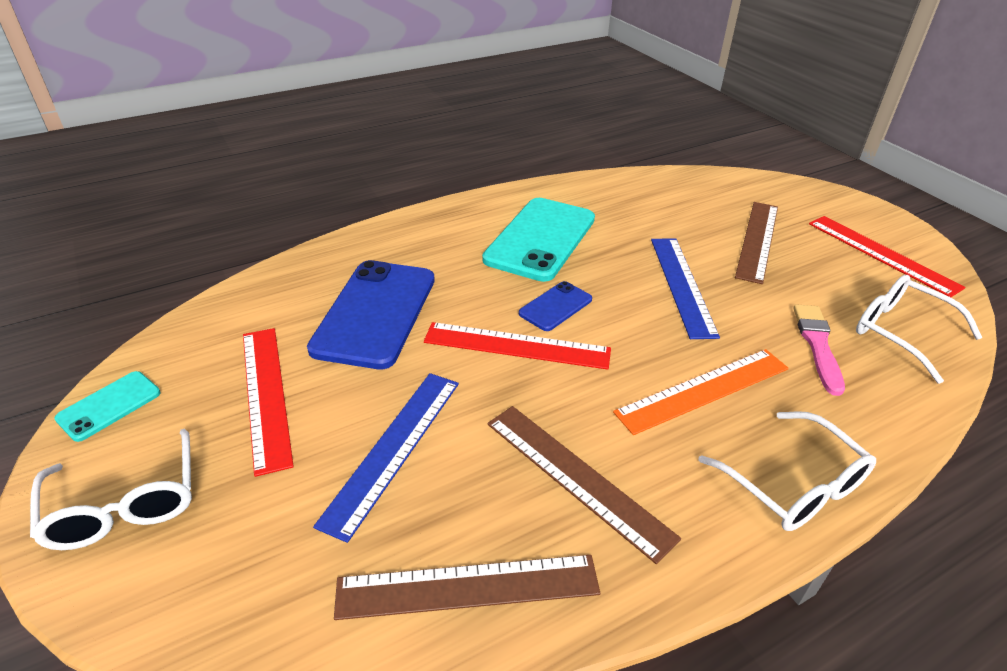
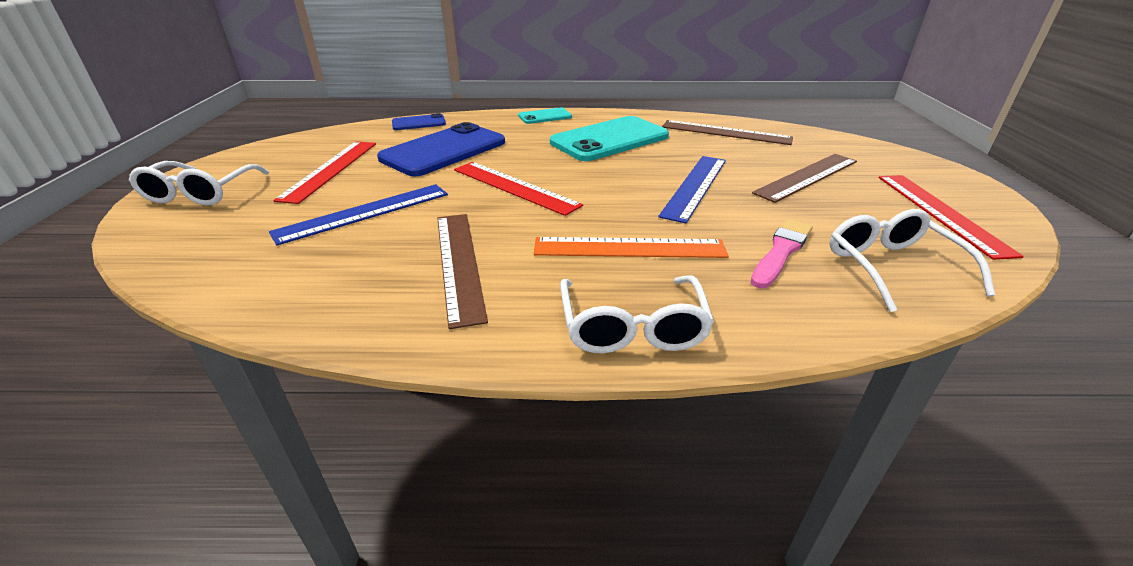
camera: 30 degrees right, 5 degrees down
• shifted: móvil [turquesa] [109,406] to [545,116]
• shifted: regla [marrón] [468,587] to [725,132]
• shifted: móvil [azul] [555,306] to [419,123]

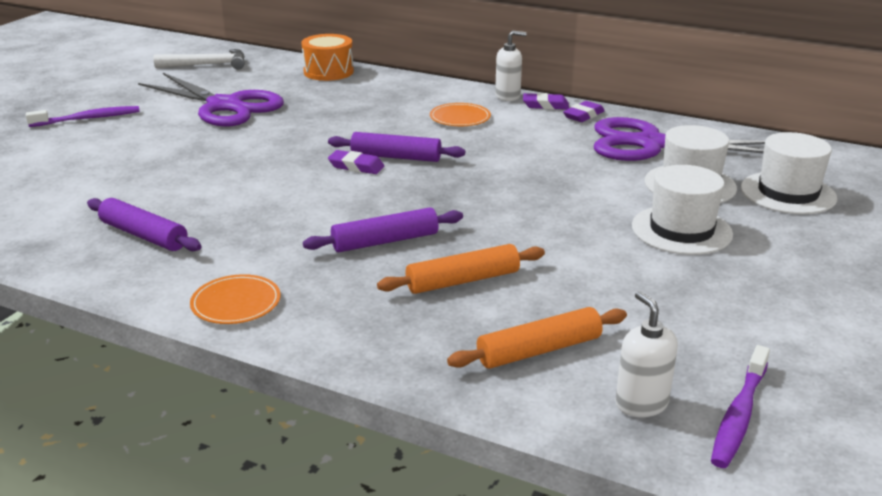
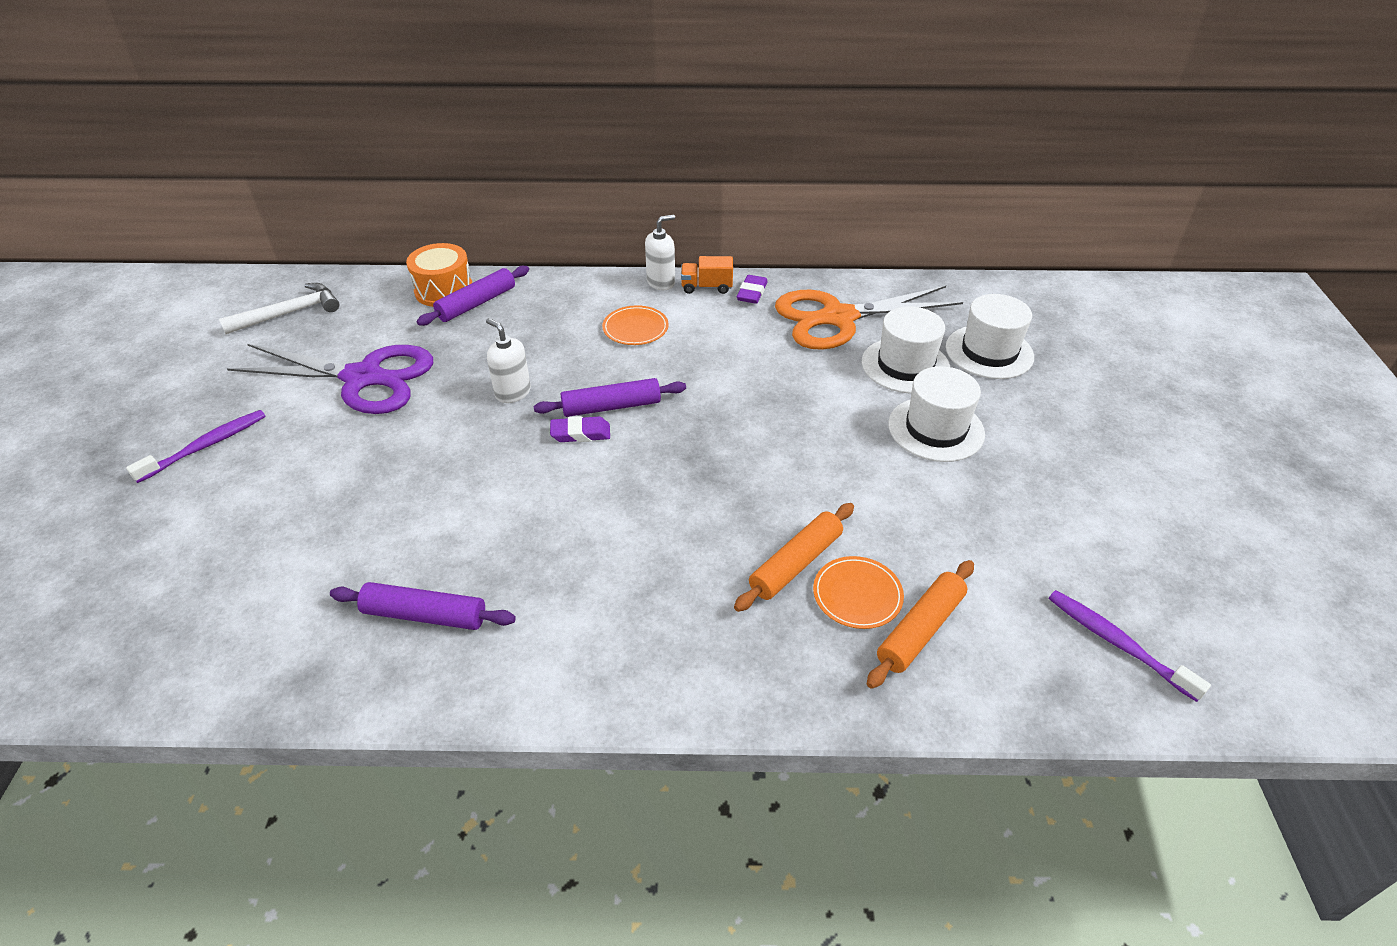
camera: 25 degrees left, 15 degrees up
• shifted: plato [naranja] [236,303] to [857,594]
• shifted: rodillo [morado] [385,241] to [476,303]
• swapped: goma de borrar [morado] [545,105] to camión [naranja] [706,287]
• repainted: tijeras [morado] [651,144] to tijeras [naranja] [838,318]
• shifted: dispensador de jabón [blanco] [641,403] to [513,393]
• rotated: cepillo de dientes [morado] [739,415] = [1117,643] 135 degrees clockwise

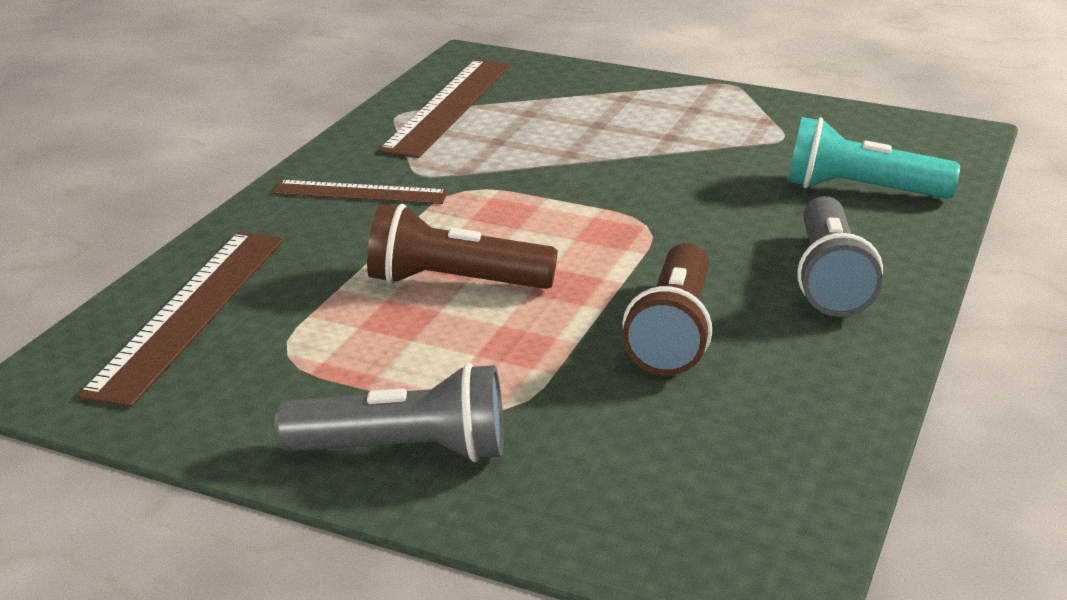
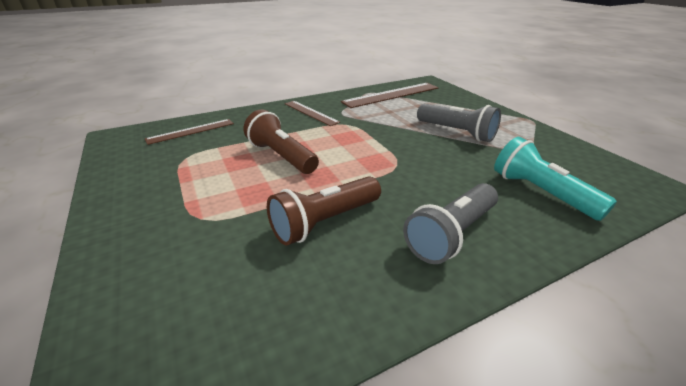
camera: 40 degrees right, 5 degrees up
• scaled: regla [marrón] [190,312] = [191,131] x0.61
• shifted: lámpara de mano [gris] [404,451] to [456,132]

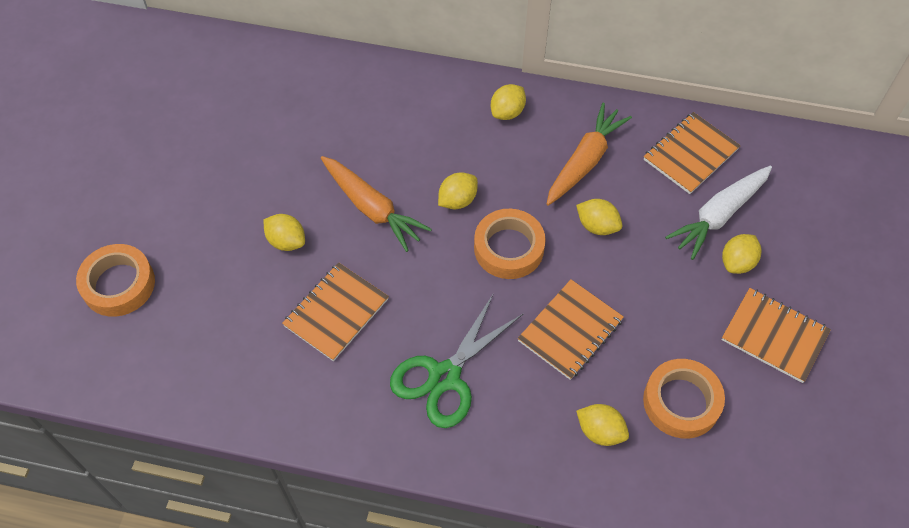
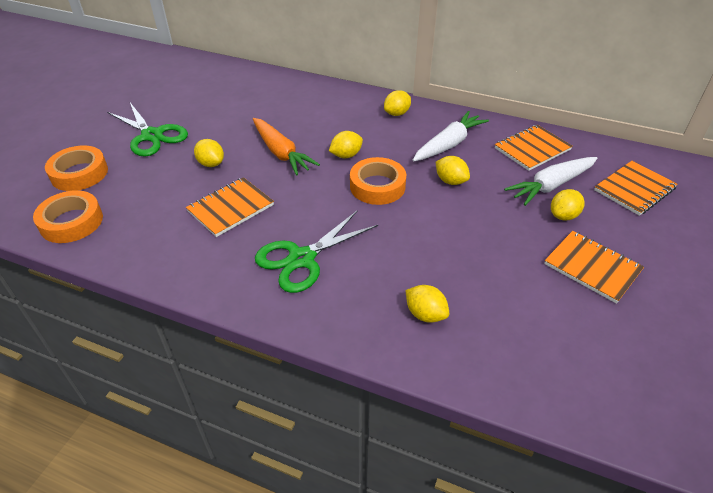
camera: 10 degrees right, 15 degrees down
• shifted: cuaderno [naranja] [570,330] to [634,189]
• repainted: zanahoria [naranja] [585,161] to zanahoria [blanco] [449,144]
• shifted: cinta adhesiva [naranja] [681,402] to [71,222]
• new: tijeras [verde] [152,135]

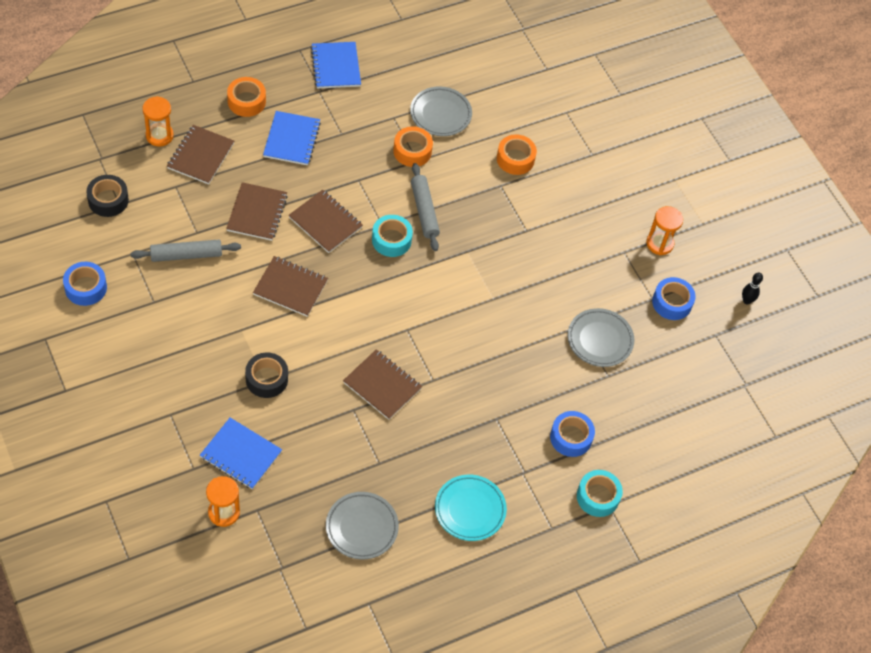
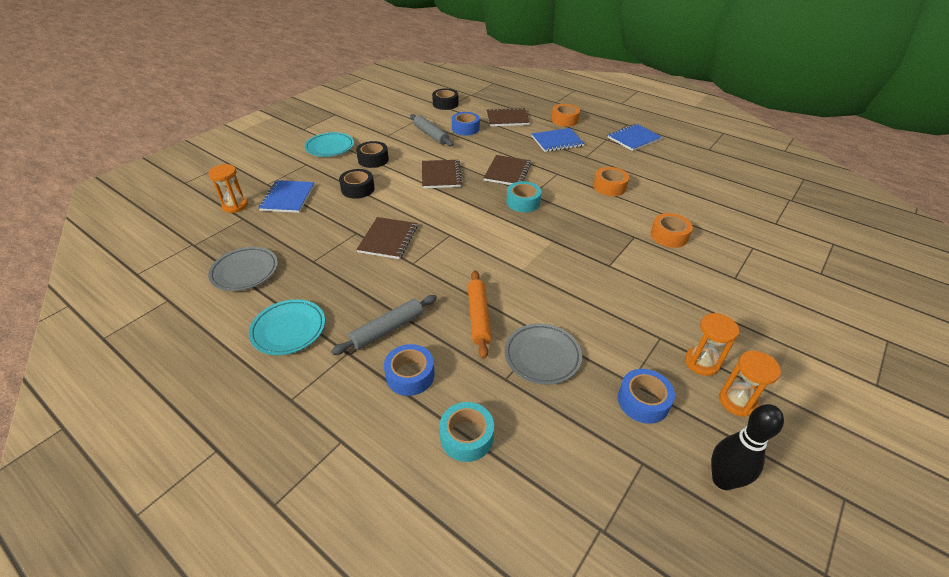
camera: 70 degrees right, 15 degrees down
• shifted: cinta adhesiva [azul] [85,288] to [465,128]
• shifted: reloj de arena [naranja] [159,135] to [737,401]
• gone: cuaderno [marrón] [257,213]
• gone: plato [gris] [440,114]
• shifted: rodillo [gris] [424,211] to [387,329]
• shifted: cinta adhesiva [turquesa] [598,497] to [466,436]
• scaled: bolo [negro] [746,301] = [723,480] x1.79
• new: plato [turquesa] [330,147]
• new: cinta adhesiva [negro] [373,159]
• new: rodillo [naranja] [479,317]

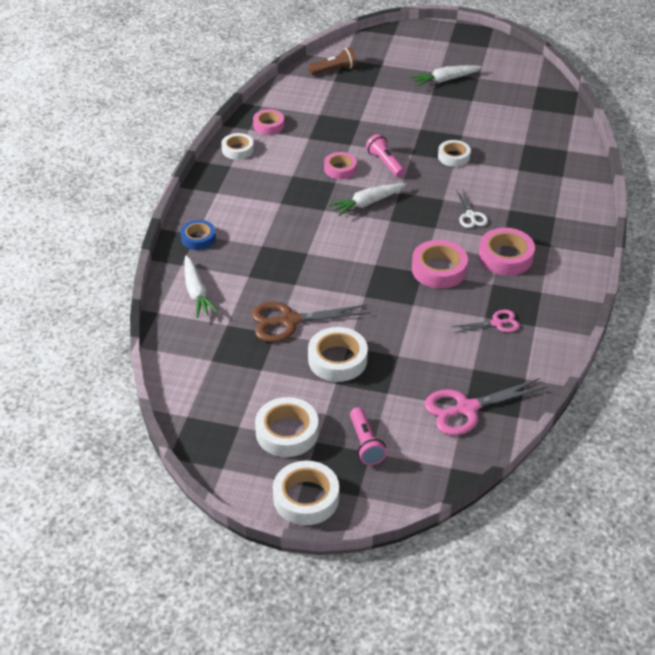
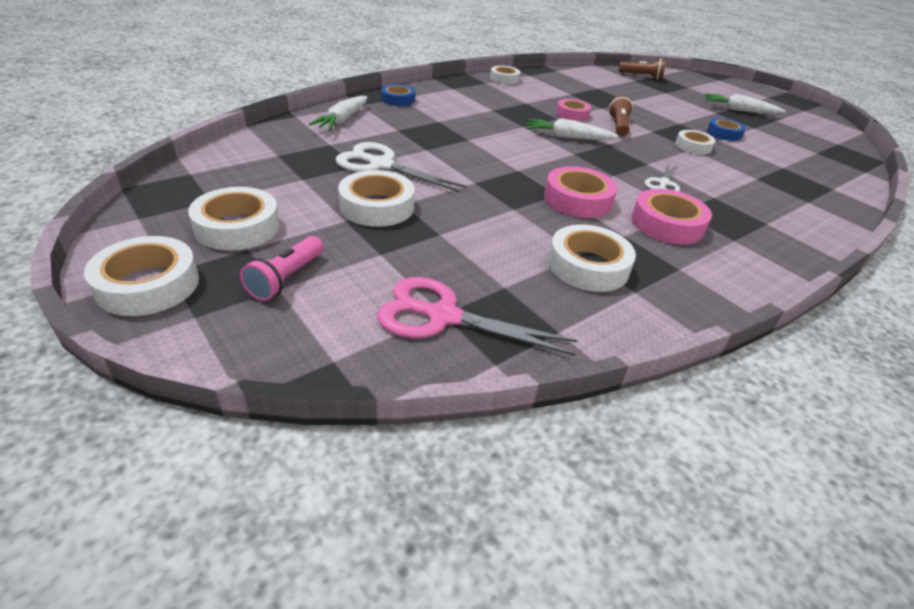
camera: 35 degrees right, 5 degrees down
• repainted: tijeras [marrón] [289,321] to tijeras [blanco] [381,165]
• gone: cinta adhesiva [rosa] [268,125]
• repainted: lámpara de mano [rosa] [385,163] to lámpara de mano [marrón] [618,126]
• swapped: tijeras [rosa] [497,323] to cinta adhesiva [blanco] [588,266]
• new: cinta adhesiva [azul] [724,133]

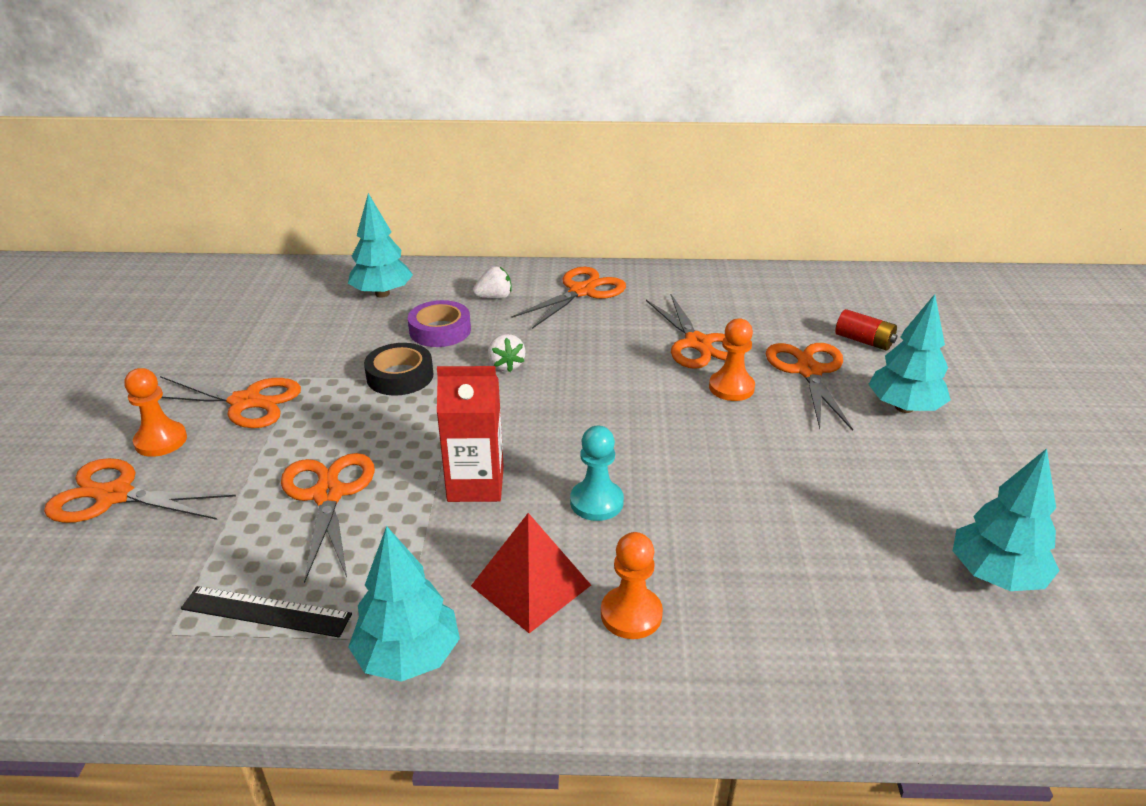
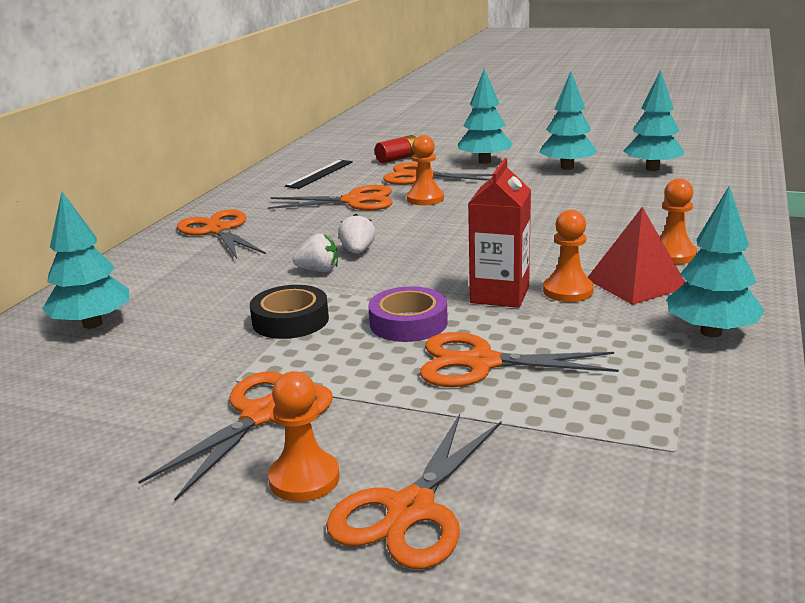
camera: 70 degrees left, 10 degrees down
• shifted: regla [negro] [266,612] to [320,174]
• shifted: cinta adhesiva [morado] [440,330] to [408,323]
• shifted: fresa [blanco] [494,297] to [358,251]
• gone: peón [turquesa] [596,502]
• new: árbol [turquesa] [567,167]
• new: peón [naranja] [568,291]

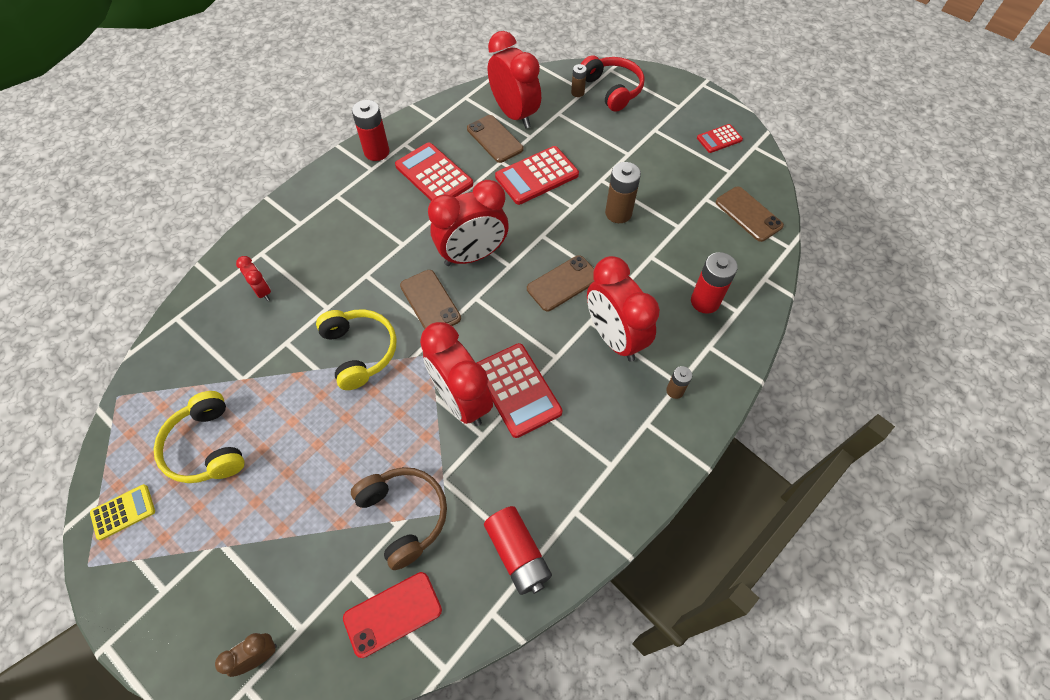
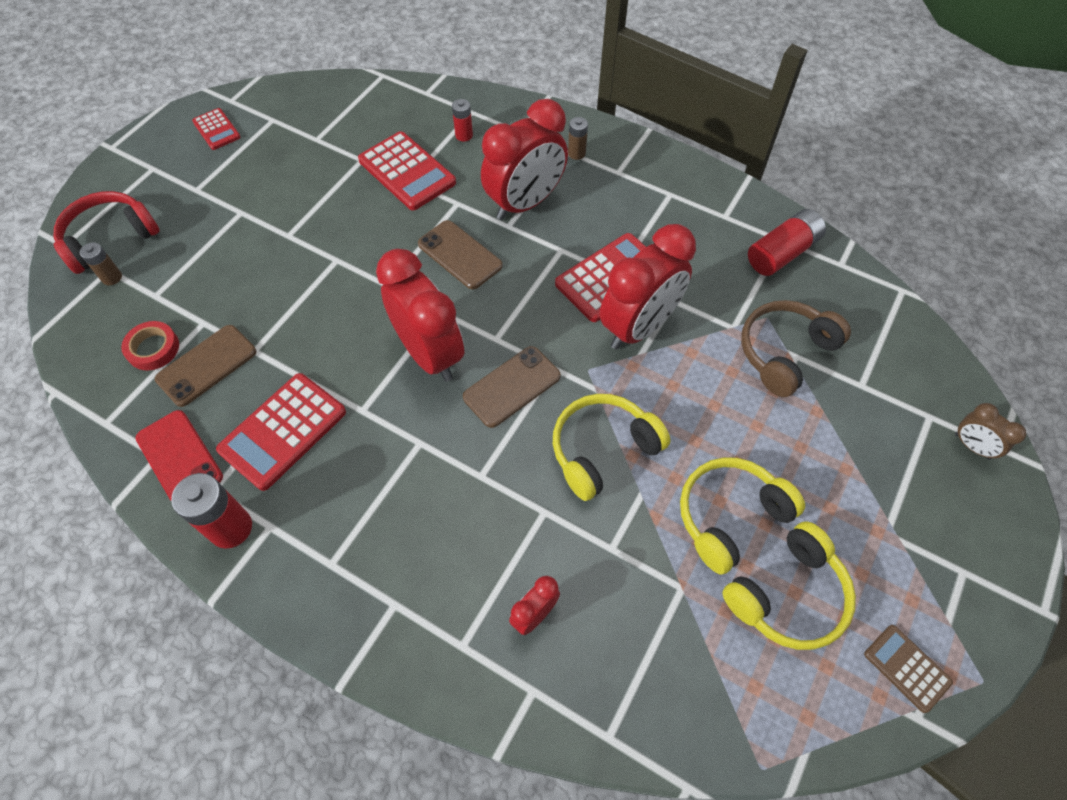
camera: 100 degrees left, 0 degrees up
• repainted: calculadora [amarillo] [123,512] to calculadora [marrón] [907,668]
• shifted: móvil [rojo] [393,614] to [179,457]
• swapped: despertador [rojo] [514,114] to cinta adhesiva [rojo] [153,348]
• shifted: calculadora [rojo] [536,176] to [407,172]
• gone: pila [marrón] [618,213]
• scaled: pila [rojo] [705,301] = [464,135] x0.56
• gone: móvil [marrón] [748,214]
• new: auriculares [amarillo] [730,516]

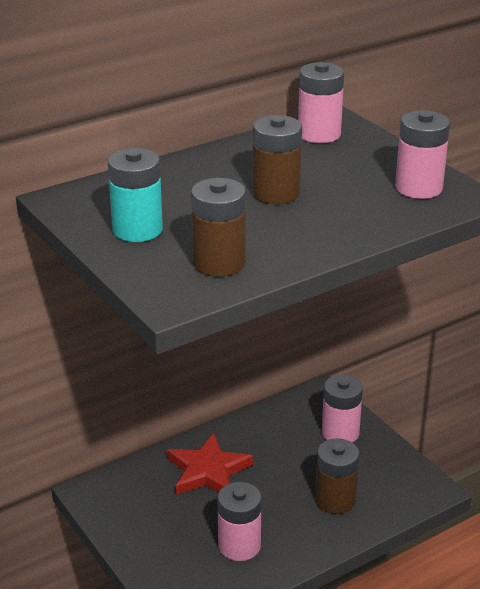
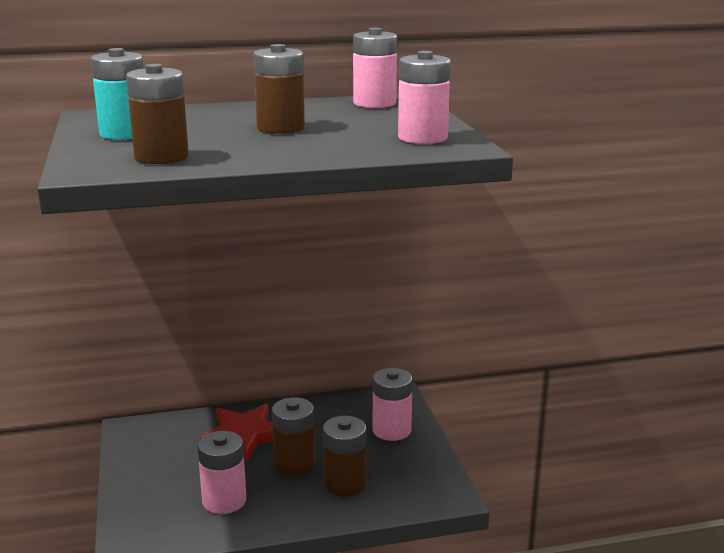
camera: 20 degrees right, 10 degrees down
• new: pila [marrón] [294,463]

